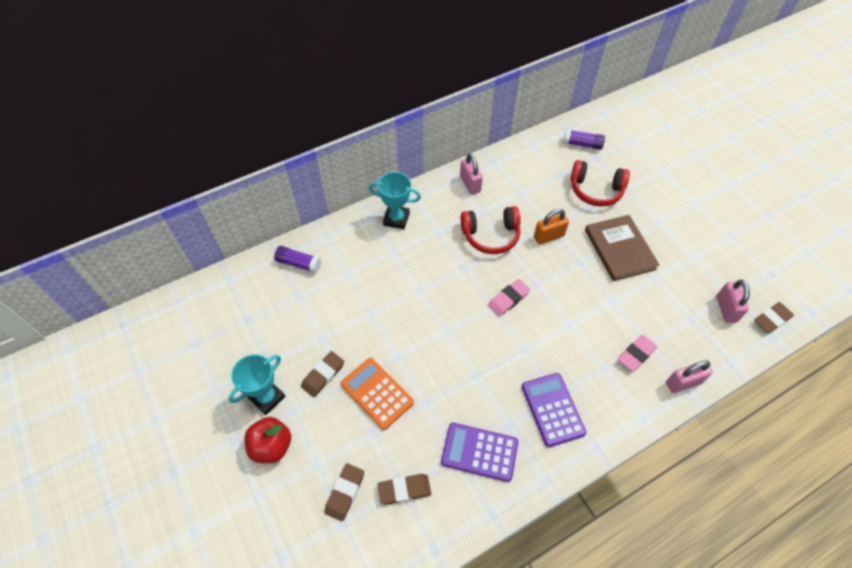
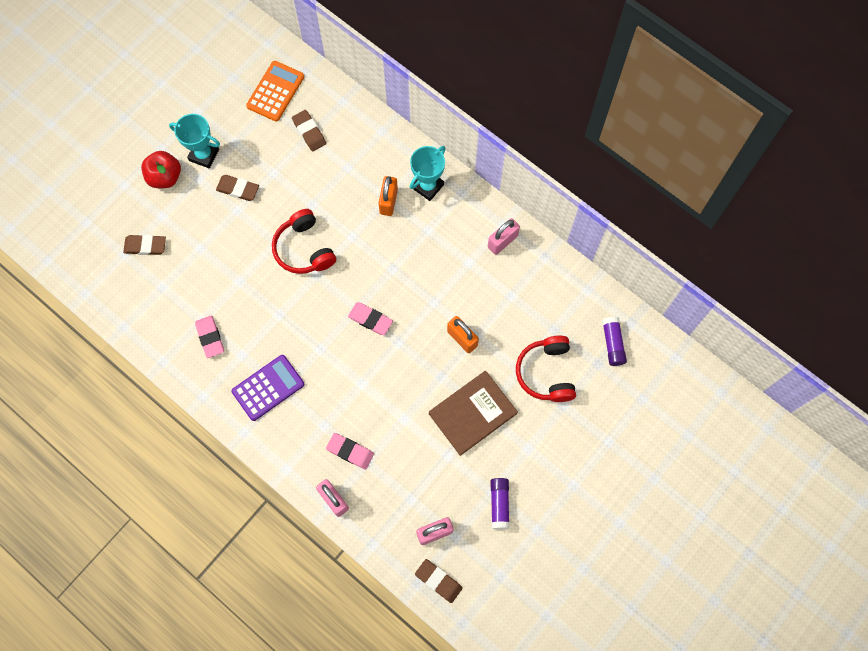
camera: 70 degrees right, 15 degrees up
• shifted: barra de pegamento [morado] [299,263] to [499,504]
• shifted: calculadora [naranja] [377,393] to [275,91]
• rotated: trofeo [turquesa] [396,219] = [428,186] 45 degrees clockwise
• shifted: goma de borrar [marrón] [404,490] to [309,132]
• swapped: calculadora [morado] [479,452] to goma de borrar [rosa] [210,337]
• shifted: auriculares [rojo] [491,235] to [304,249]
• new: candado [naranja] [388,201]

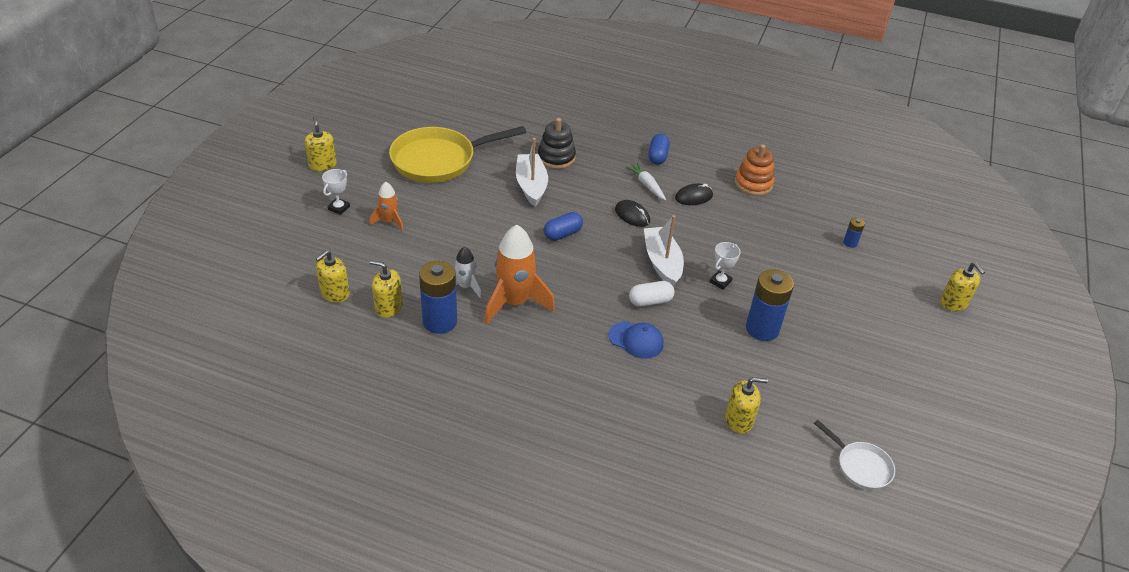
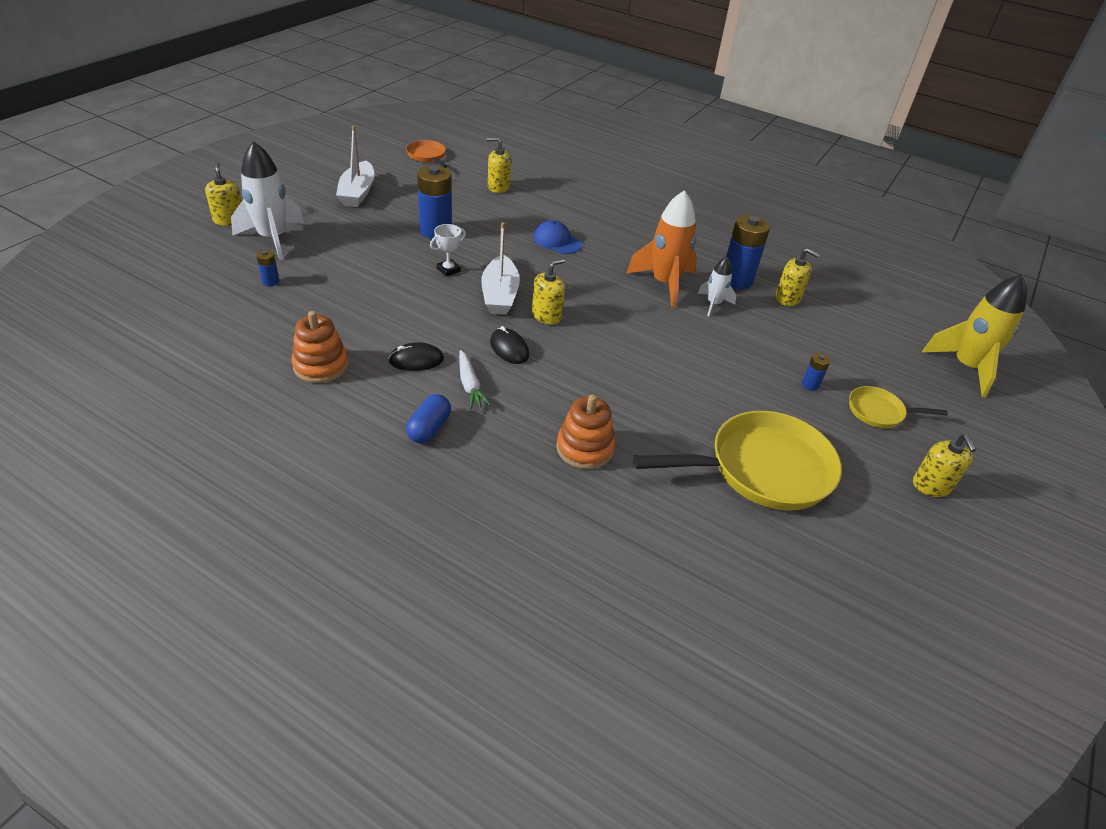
camera: 170 degrees left, 0 degrees up
• shifted: dispensador de jabón [amarillo] [335,293] to [546,316]
• swapped: trofeo [blanco] [339,208] to sartén [amarillo] [879,412]
• swapped: cohete [naranja] [389,221] to pila [azul] [810,385]
• shifted: barco [blanco] [531,185] to [357,193]
• repainted: juguete apilable [negro] [556,158] to juguete apilable [naranja] [585,448]
• gone: cápsula [azul] [562,234]
• gone: cápsula [blanco] [650,301]
• repainted: sartén [blanco] [860,466] to sartén [naranja] [427,156]
• new: cohete [blanco] [273,239]
• new: cohete [amarillo] [966,367]

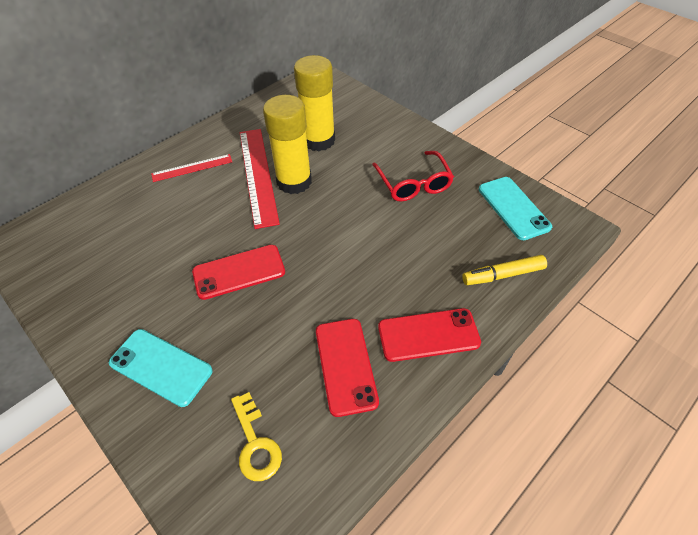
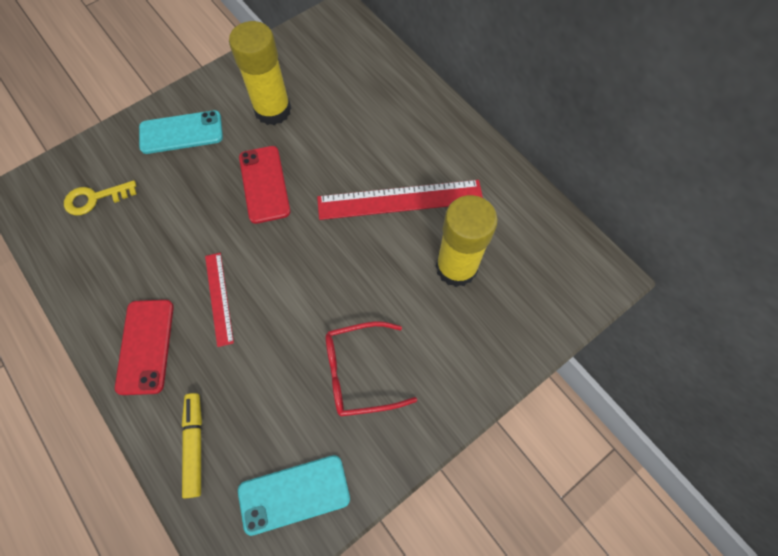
camera: 95 degrees right, 15 degrees up
• rotated: móvil [turquesa] [161,367] = [181,132] 45 degrees clockwise
• shifted: regla [rojo] [192,168] to [219,298]
• shifted: barra de pegamento [amarillo] [294,182] to [273,110]
• gone: móvil [rojo] [346,365]

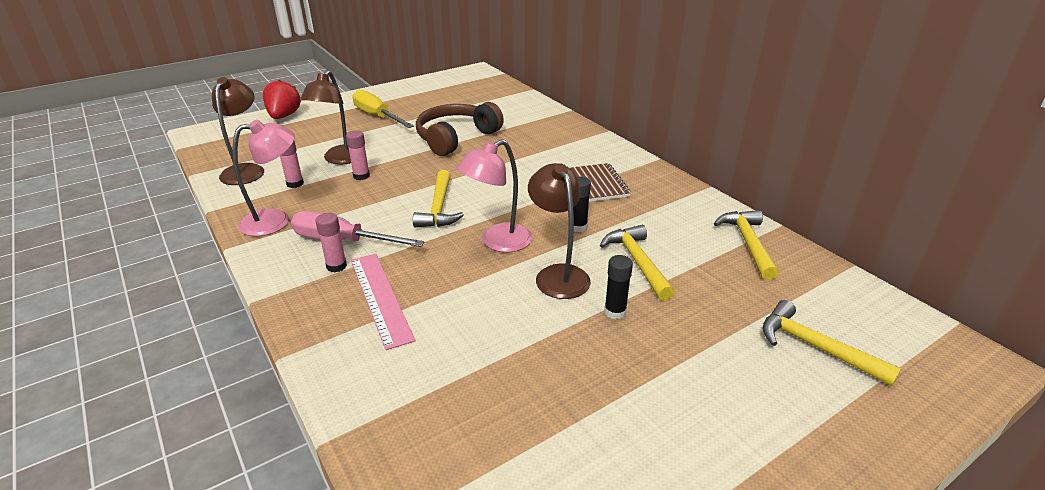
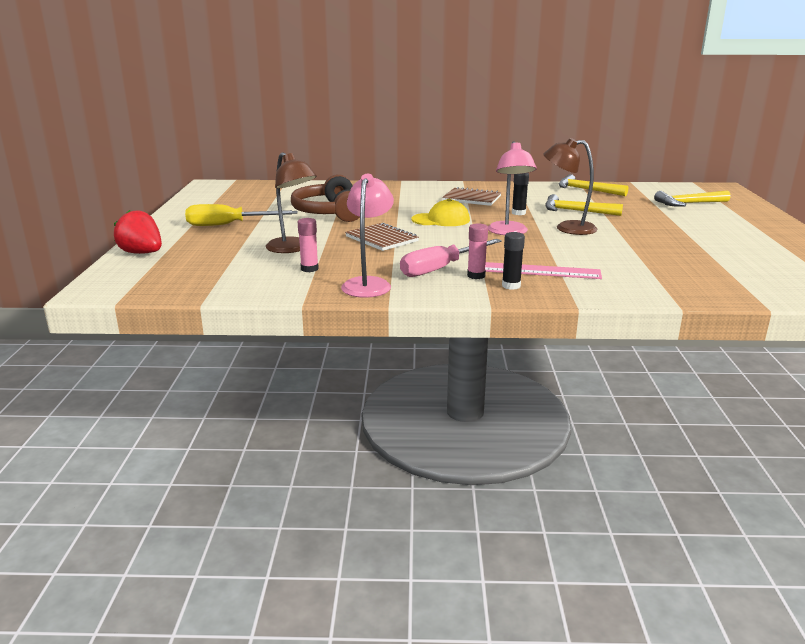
camera: 55 degrees left, 10 degrees down
• gone: lámpara [marrón] [246,170]
• gone: barra de pegamento [rosa] [361,176]
• gone: martillo [amarillo] [439,208]
• shifted: barra de pegamento [negro] [615,312] to [511,286]
• new: cuaderno [marrón] [382,239]
• new: gorra [amarillo] [441,220]

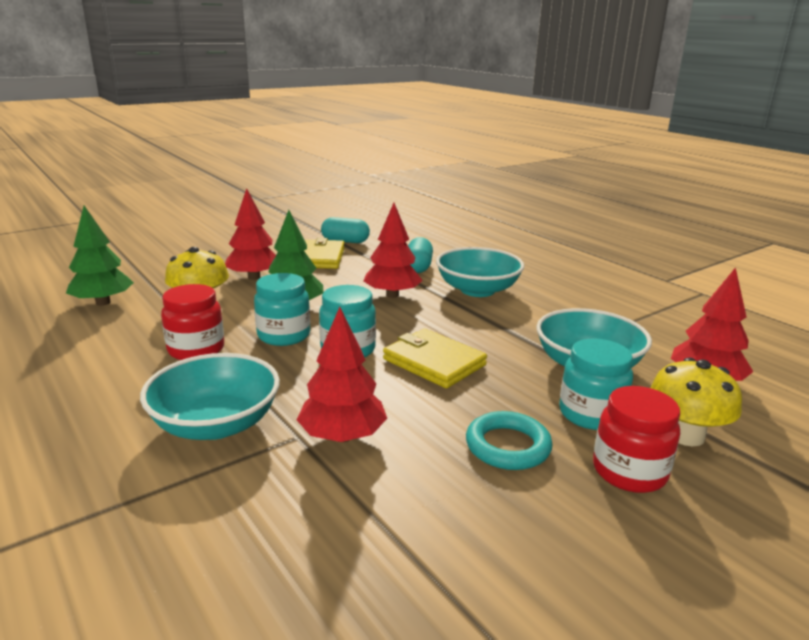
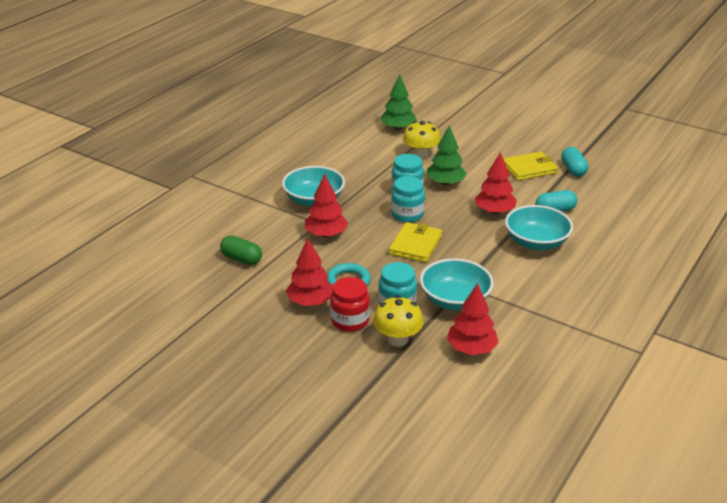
camera: 70 degrees right, 10 degrees up
• gone: tarro [rojo] [196,350]
• shifted: árbol [rojo] [254,277] to [310,302]
• new: cápsula [verde] [241,259]

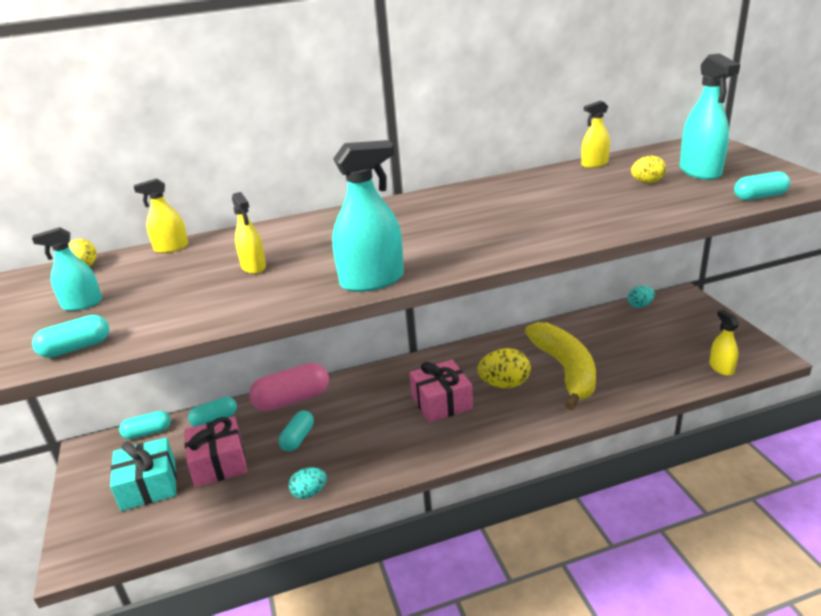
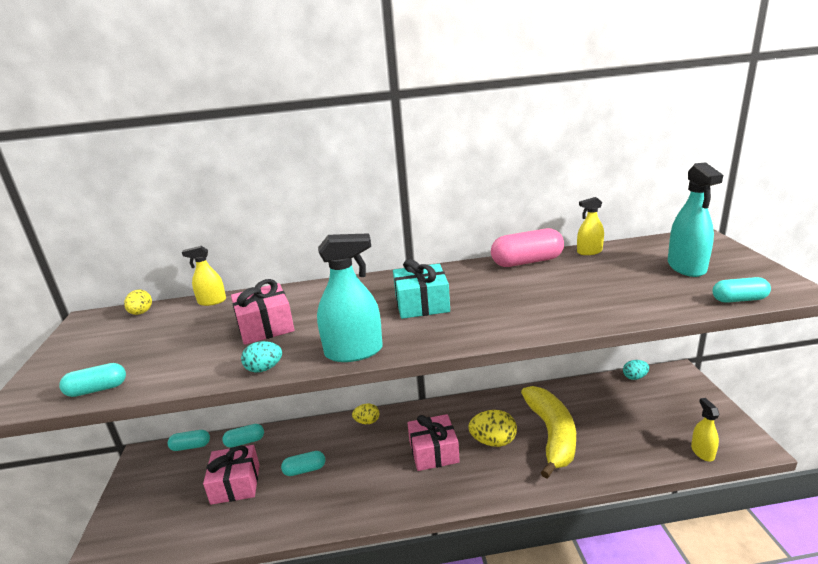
camera: 10 degrees right, 5 degrees down
• gone: pulverizador [turquesa] [82,304]
• shifted: regalo [turquesa] [149,485] to [422,304]
• swapped: pulverizador [amarillo] [253,267] to regalo [rosa] [265,326]
• shifted: cápsula [rosa] [292,399] to [527,262]
• rotated: cápsula [turquesa] [298,438] = [305,470] 45 degrees clockwise
• shifted: huevo [turquesa] [309,493] to [264,369]
• shifted: huevo [amarillo] [647,182] to [367,422]

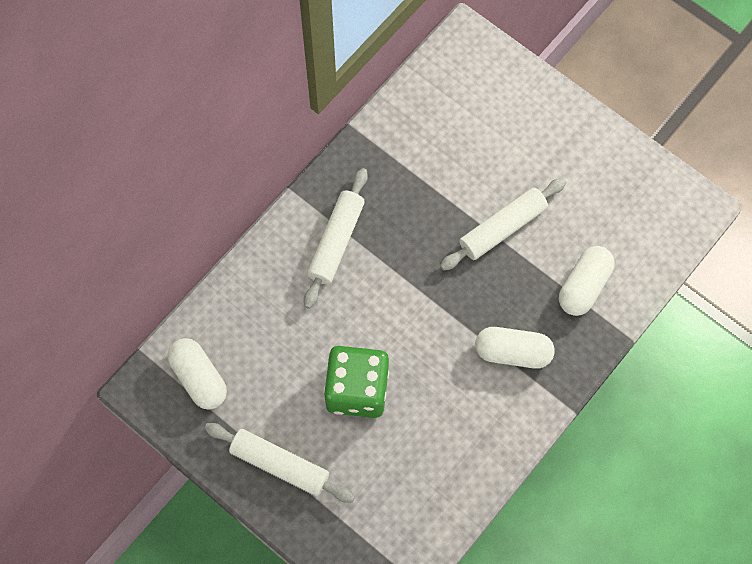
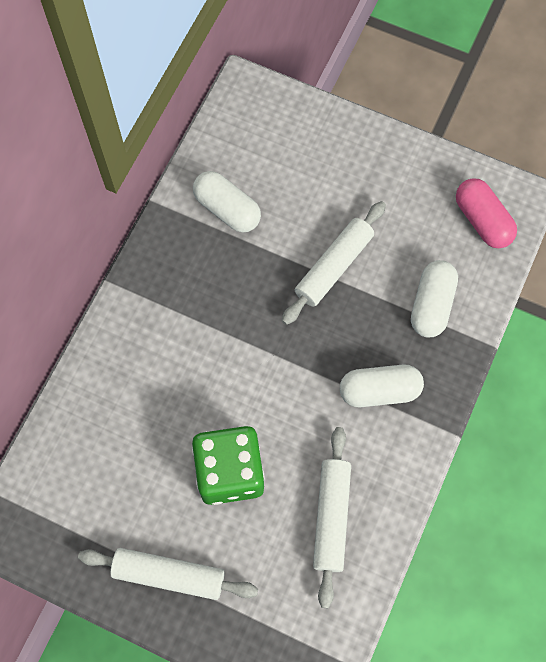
camera: 15 degrees left, 0 degrees up
• shifted: cápsula [blanco] [199,378] to [227,209]
• shifted: rodillo [blanco] [336,241] to [331,517]
• new: cápsula [rosa] [482,221]

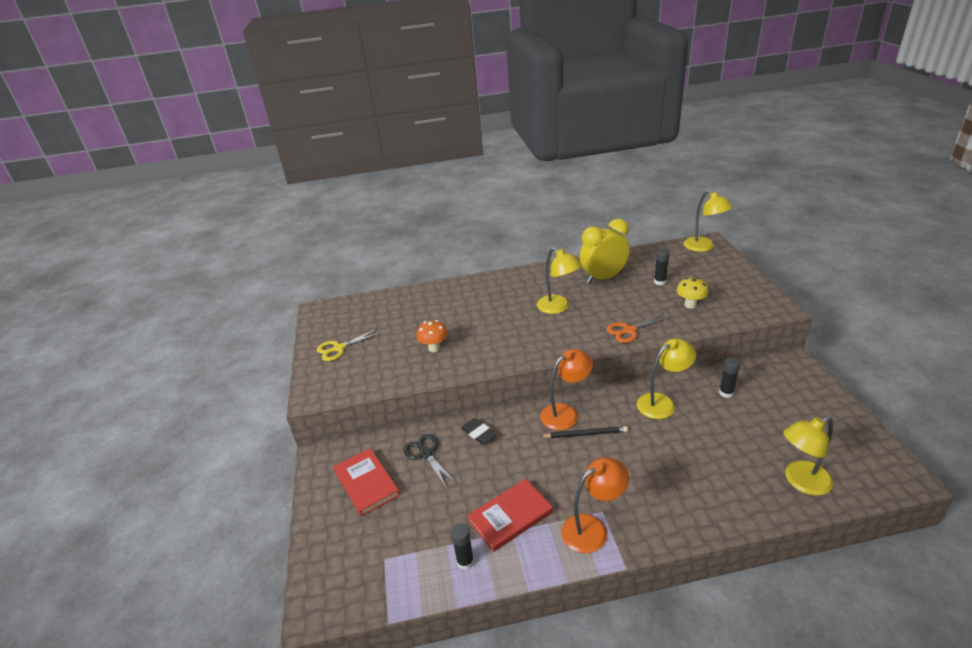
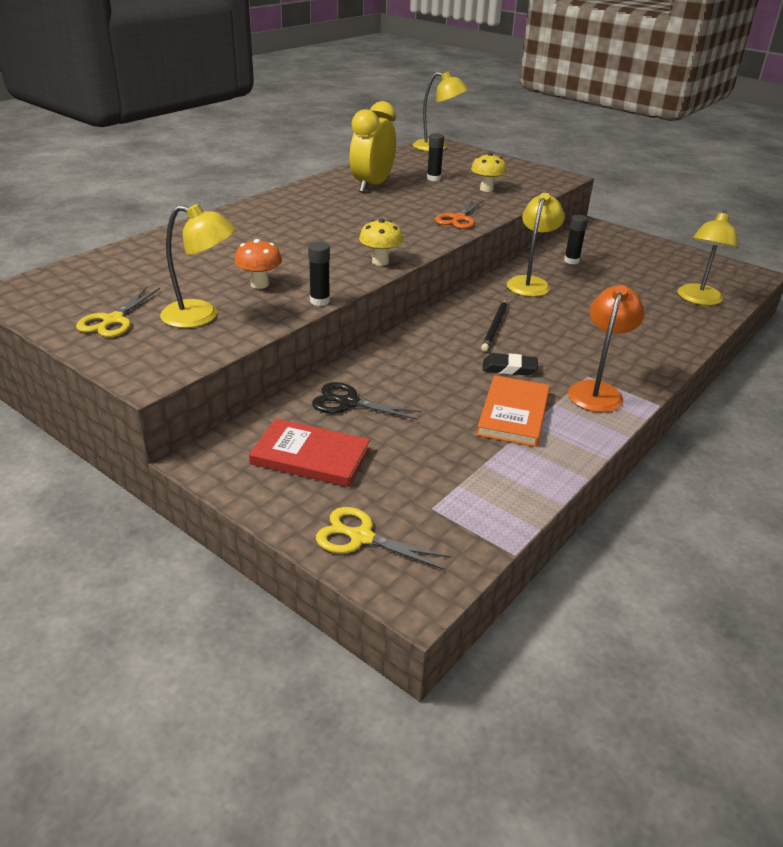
camera: 45 degrees left, 0 degrees up
• shifted: barra de pegamento [negro] [465,561] to [320,301]
• shifted: goma de borrar [negro] [479,433] to [509,368]
• repainted: libro [rojo] [510,516] to libro [naranja] [513,414]
• shifted: lámpara [amarillo] [558,307] to [201,316]
• gone: lámpara [naranja] [565,413]
• rotated: lápiz [negro] [585,434] = [495,327] 150 degrees clockwise
• new: tijeras [amarillo] [361,537]
• new: seta [amarillo] [380,262]

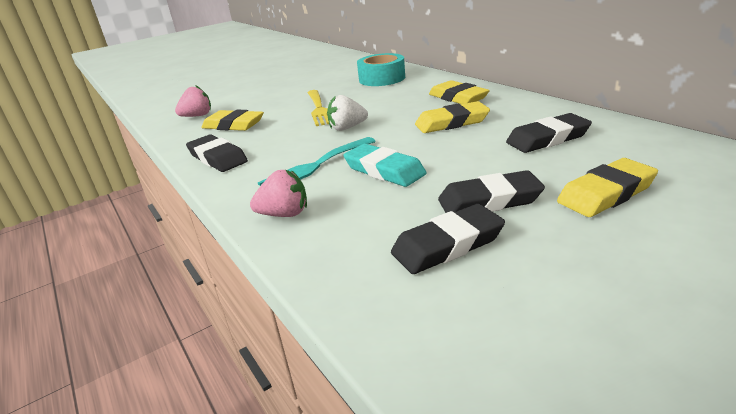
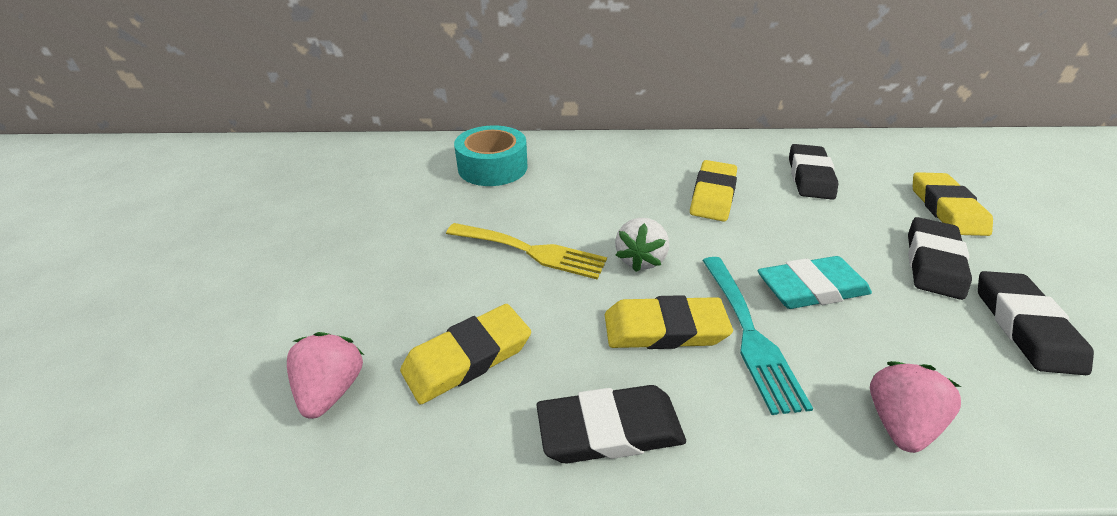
camera: 60 degrees left, 10 degrees up
• shifted: goma de borrar [amarillo] [458,97] to [664,329]

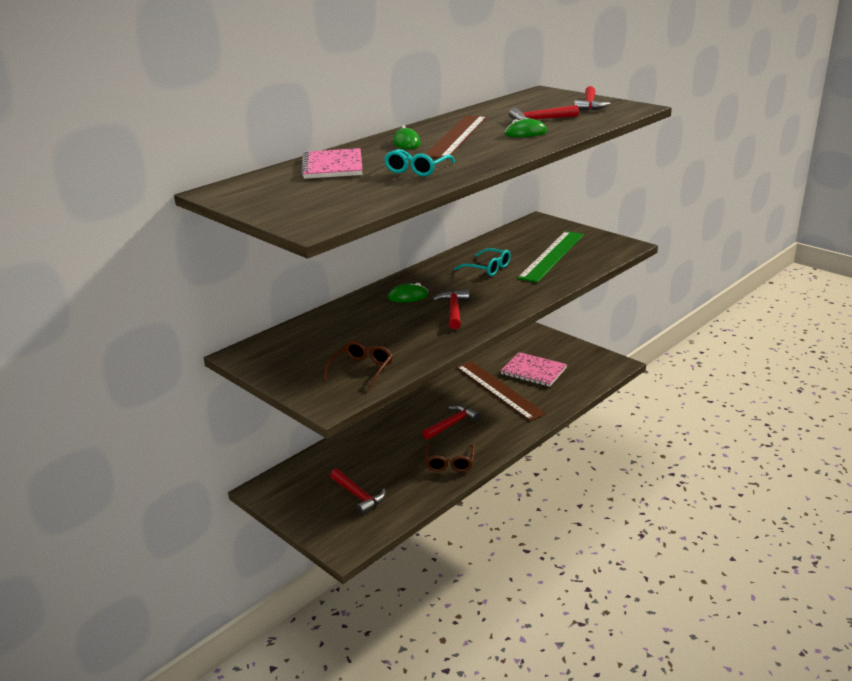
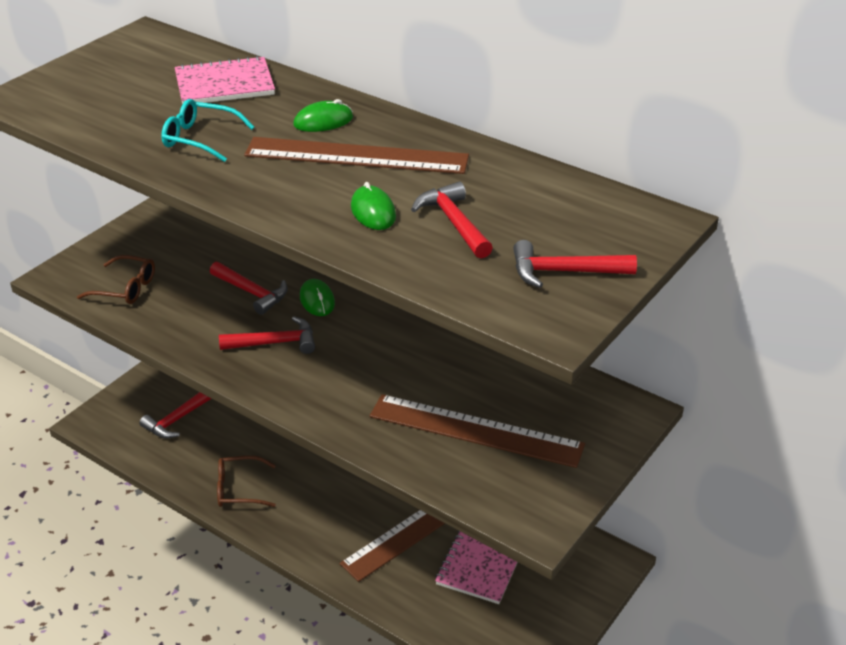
camera: 80 degrees right, 10 degrees up
• shifted: martillo [rojo] [452,424] to [252,293]
• gone: gafas [turquesa] [487,268]
• repainted: regla [verde] [552,256] to regla [marrón] [475,431]

